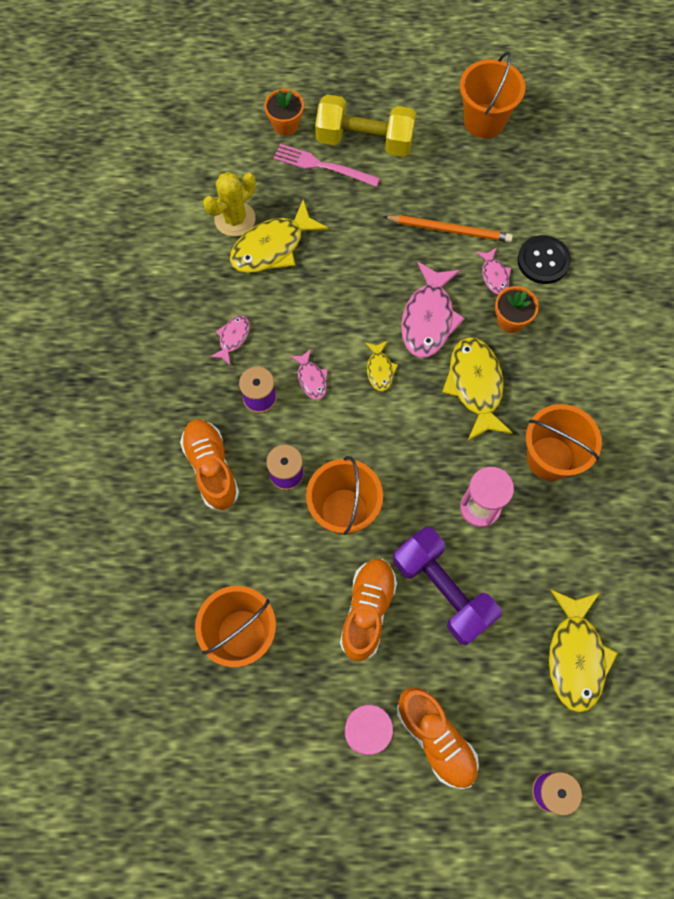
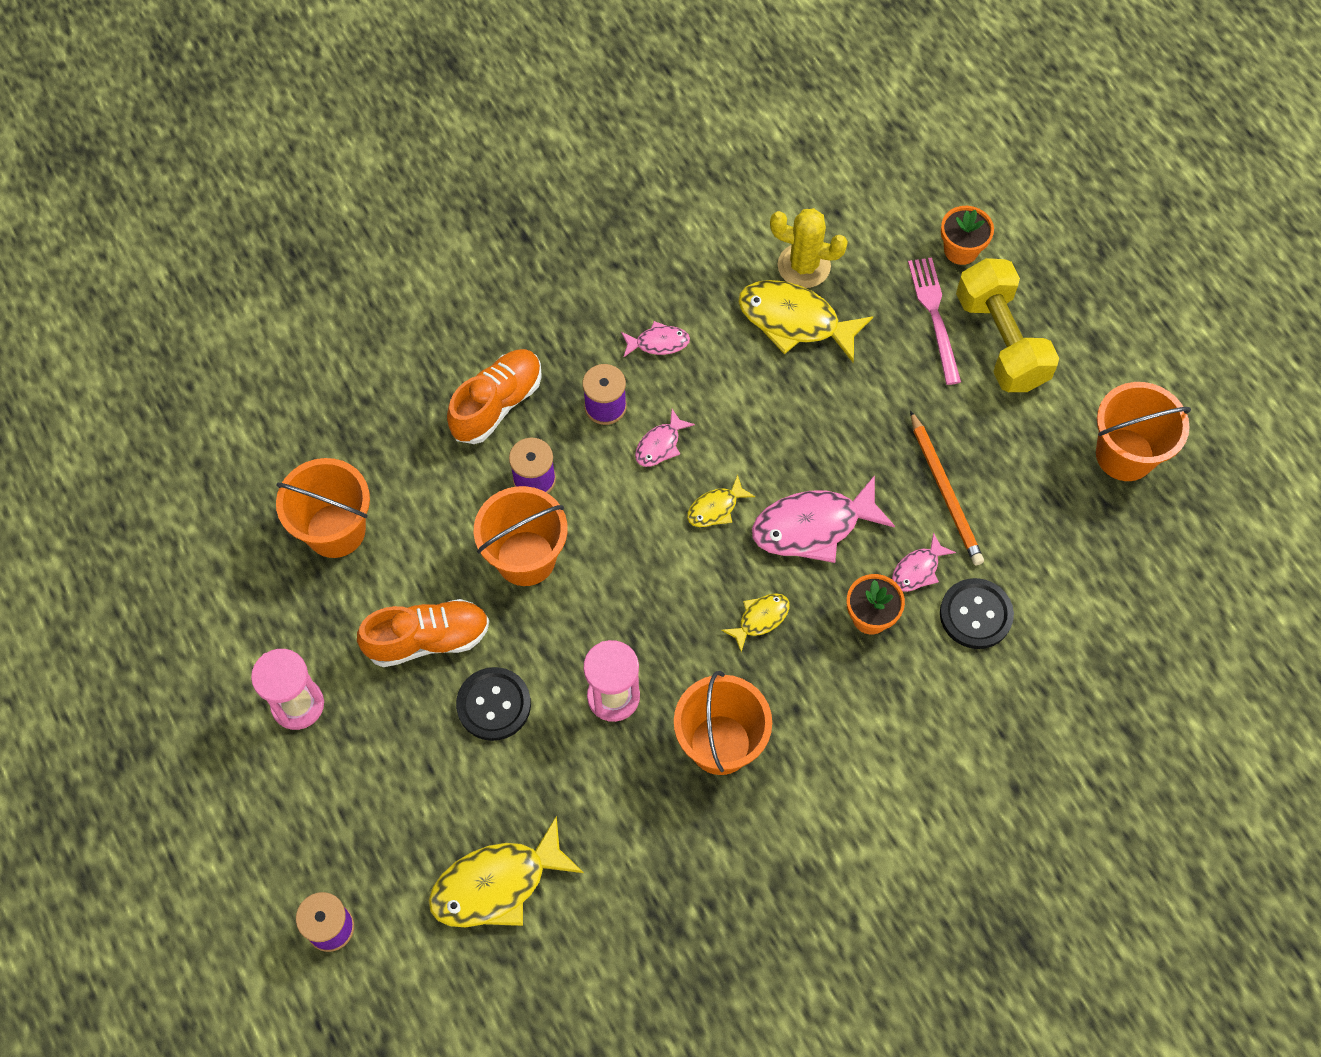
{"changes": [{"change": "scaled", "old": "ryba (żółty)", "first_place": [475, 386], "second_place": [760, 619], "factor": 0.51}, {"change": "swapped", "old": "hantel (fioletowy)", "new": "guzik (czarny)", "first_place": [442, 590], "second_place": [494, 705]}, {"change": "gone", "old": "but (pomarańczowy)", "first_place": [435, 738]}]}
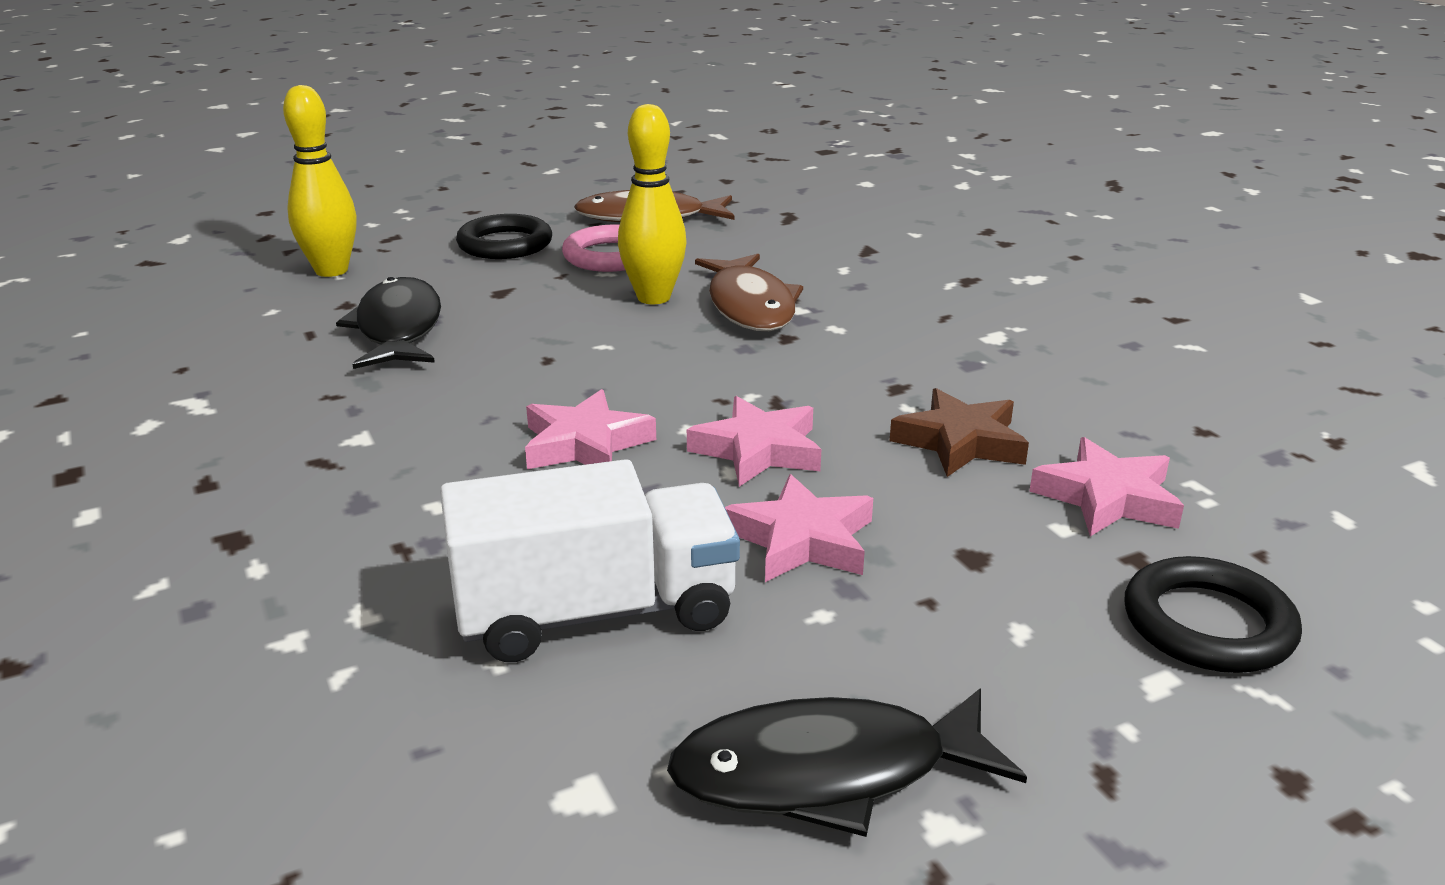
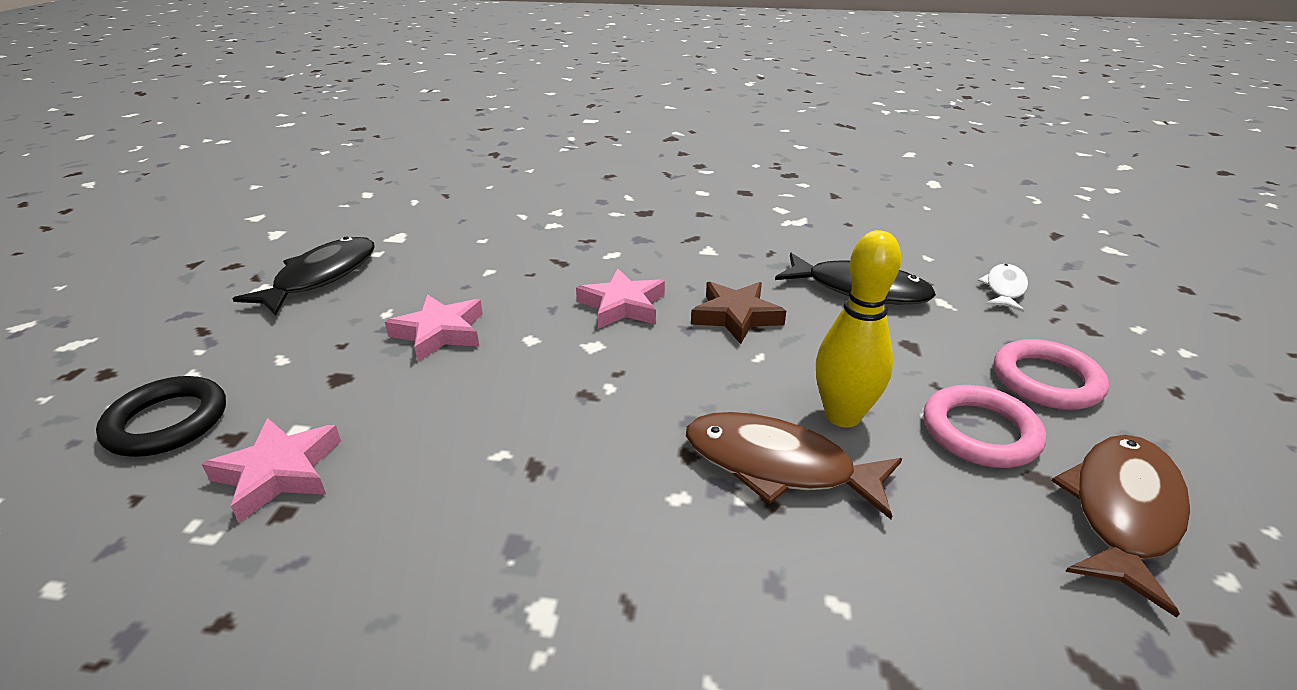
{"changes": [{"change": "swapped", "old": "kręgiel (żółty)", "new": "ryba (biały)", "first_place": [331, 270], "second_place": [1004, 289]}, {"change": "repainted", "old": "pierścień (czarny)", "new": "pierścień (różowy)", "first_place": [505, 244], "second_place": [1046, 380]}, {"change": "shifted", "old": "gwiazda (brązowy)", "first_place": [960, 442], "second_place": [736, 316]}, {"change": "gone", "old": "gwiazda (różowy)", "first_place": [758, 450]}, {"change": "gone", "old": "ciężarówka (biały)", "first_place": [596, 612]}]}
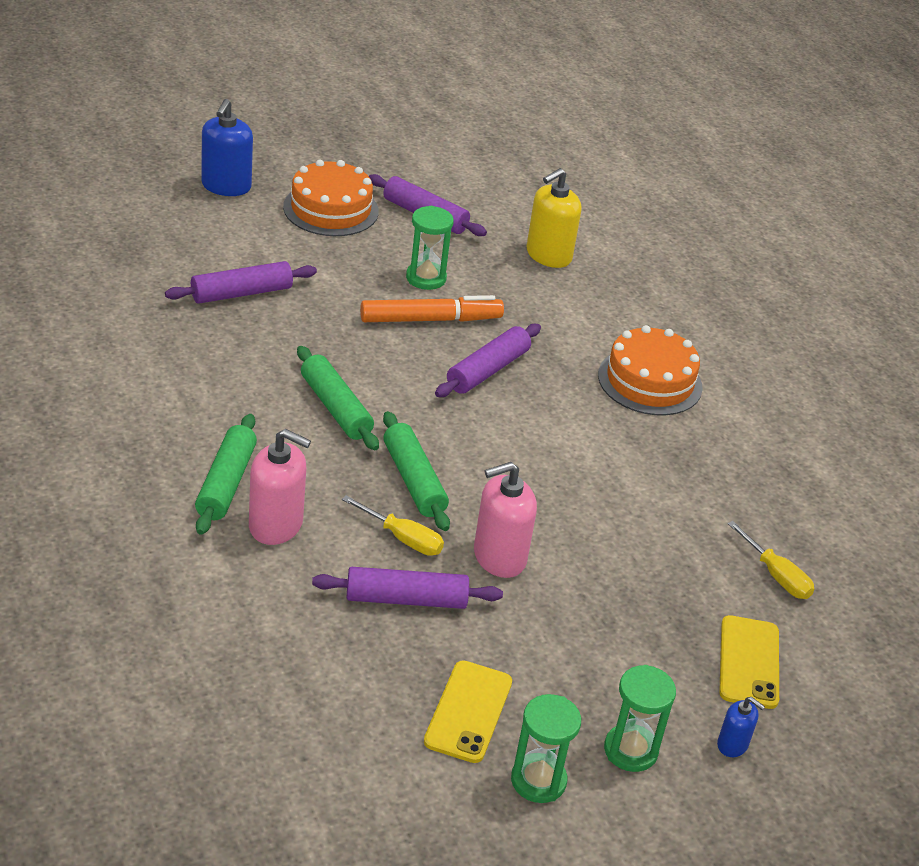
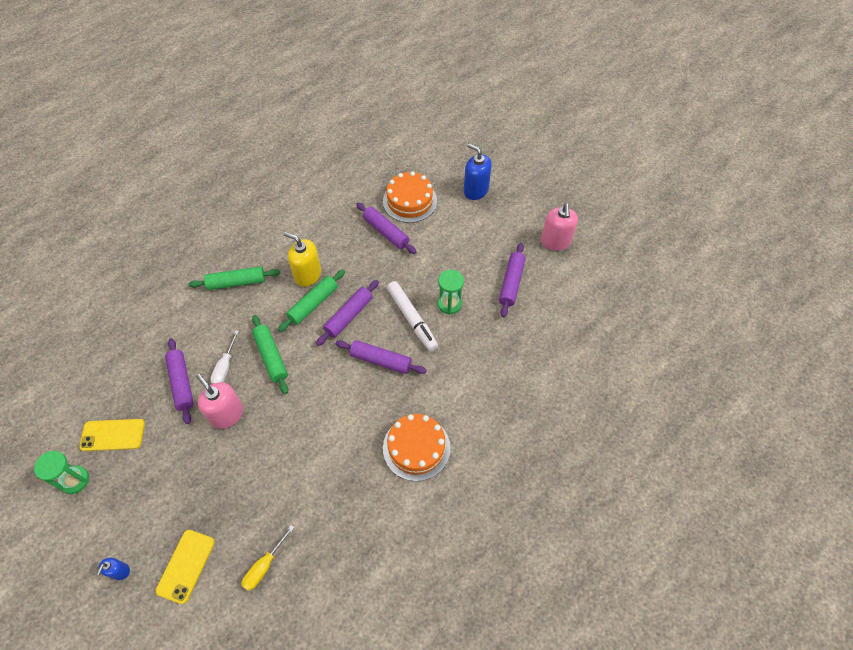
{"changes": [{"change": "rotated", "old": "dozownik mydła (niebieski)", "first_place": [226, 186], "second_place": [475, 190], "degrees": 45}, {"change": "shifted", "old": "tort (pomarańczowy)", "first_place": [331, 209], "second_place": [410, 201]}, {"change": "shifted", "old": "dozownik mydła (żółty)", "first_place": [548, 255], "second_place": [308, 275]}, {"change": "repainted", "old": "flamaster (pomarańczowy)", "new": "flamaster (biały)", "first_place": [430, 320], "second_place": [412, 319]}, {"change": "rotated", "old": "wałek do ciasta (zielony)", "first_place": [414, 480], "second_place": [271, 357], "degrees": -75}, {"change": "shifted", "old": "dozownik mydła (różowy)", "first_place": [276, 525], "second_place": [555, 241]}, {"change": "repainted", "old": "śrubokręt (żółty)", "new": "śrubokręt (biały)", "first_place": [403, 539], "second_place": [225, 367]}, {"change": "rotated", "old": "telefon (żółty)", "first_place": [749, 662], "second_place": [186, 566], "degrees": -60}, {"change": "gone", "old": "klepsydra (zielony)", "first_place": [630, 750]}, {"change": "new", "new": "wałek do ciasta (fioletowy)", "second_place": [349, 316]}]}
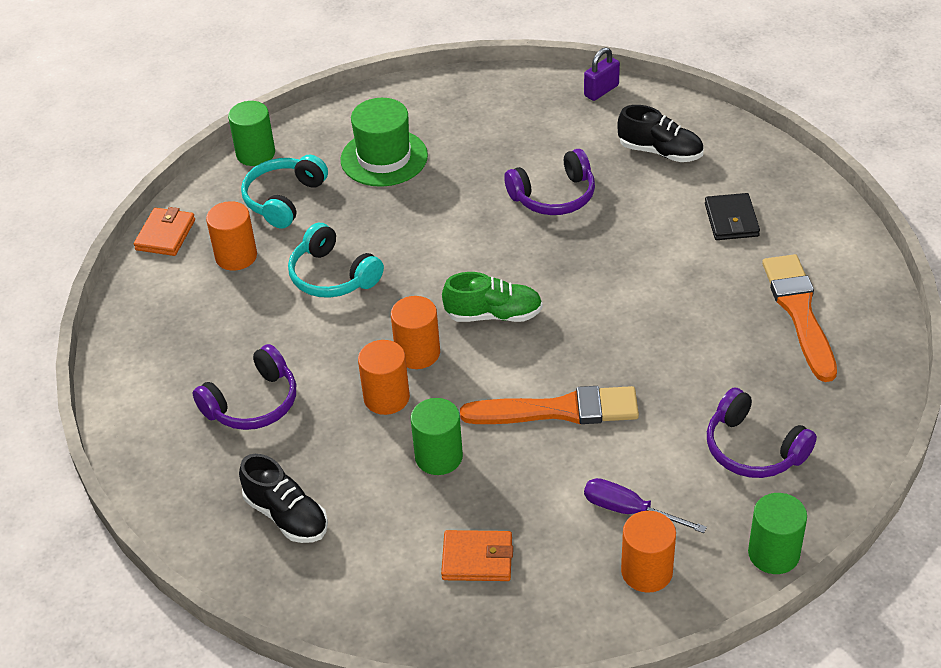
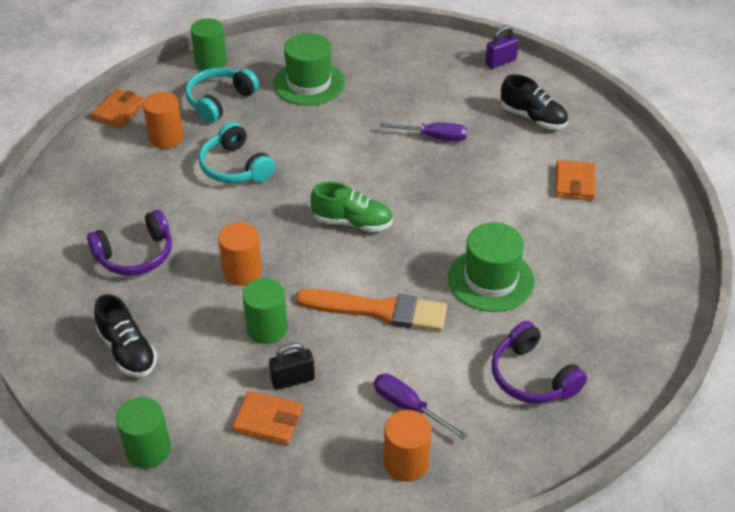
{"changes": [{"change": "swapped", "old": "słuchawki (fioletowy)", "new": "śrubokręt (fioletowy)", "first_place": [554, 196], "second_place": [434, 137]}, {"change": "repainted", "old": "portfel (czarny)", "new": "portfel (pomarańczowy)", "first_place": [731, 220], "second_place": [574, 183]}, {"change": "gone", "old": "pędzel (pomarańczowy)", "first_place": [799, 312]}, {"change": "gone", "old": "walec (pomarańczowy)", "first_place": [417, 353]}, {"change": "shifted", "old": "walec (zielony)", "first_place": [773, 553], "second_place": [148, 449]}, {"change": "new", "new": "kapelusz (zielony)", "second_place": [490, 279]}, {"change": "new", "new": "kłódka (czarny)", "second_place": [293, 380]}]}
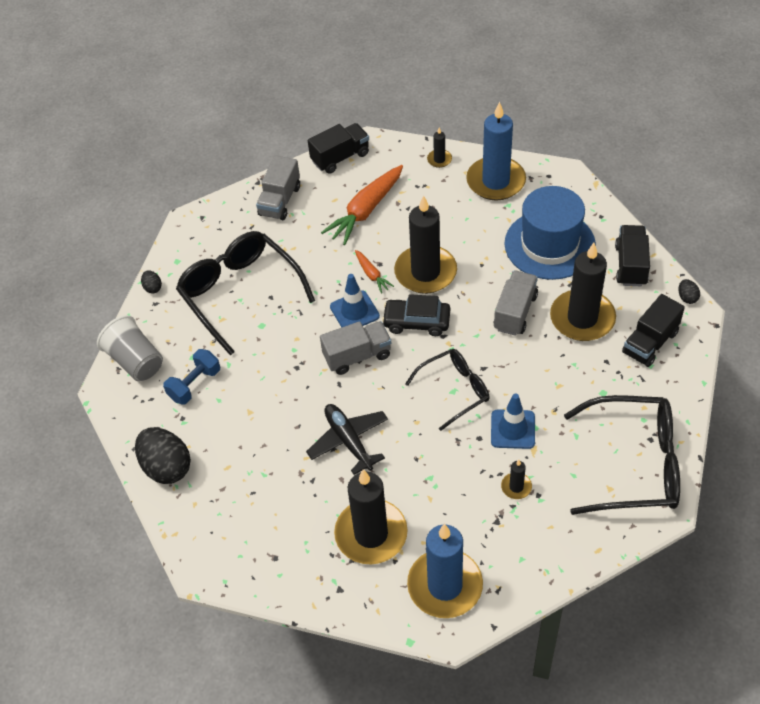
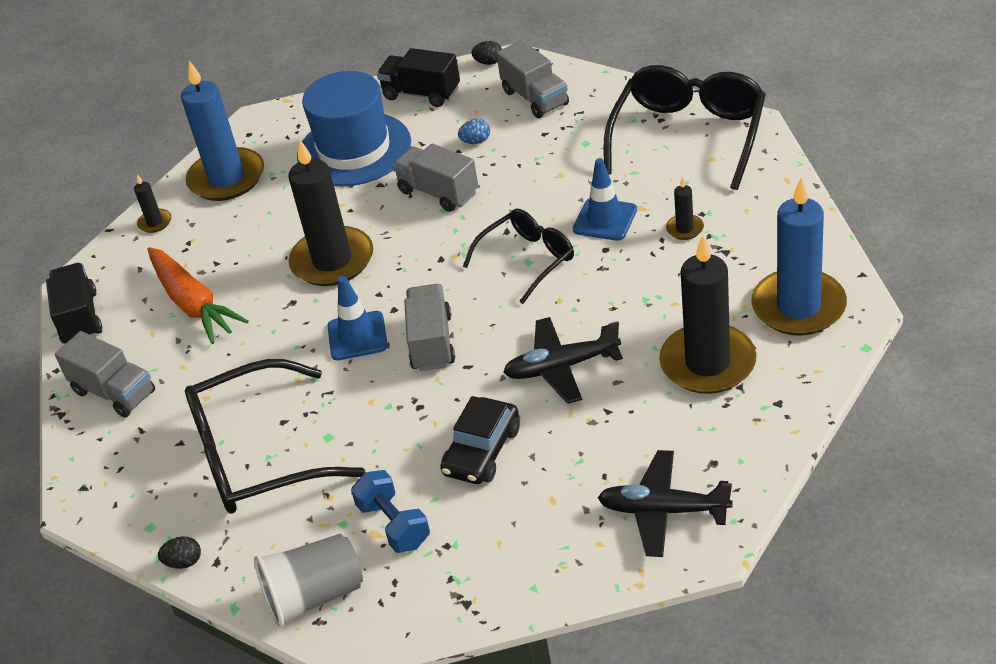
{"changes": [{"change": "swapped", "old": "świeca (czarny)", "new": "jajko (niebieski)", "first_place": [582, 318], "second_place": [476, 141]}, {"change": "gone", "old": "marchewka (pomarańczowy)", "first_place": [372, 275]}, {"change": "shifted", "old": "samochód (czarny)", "first_place": [416, 322], "second_place": [482, 451]}, {"change": "repainted", "old": "ciężarówka (czarny)", "new": "ciężarówka (szary)", "first_place": [650, 342], "second_place": [535, 98]}, {"change": "rotated", "old": "okulary (czarny)", "first_place": [455, 390], "second_place": [528, 260], "degrees": 60}, {"change": "gone", "old": "jajko (czarny)", "first_place": [166, 467]}, {"change": "new", "new": "samolot (czarny)", "second_place": [663, 511]}]}
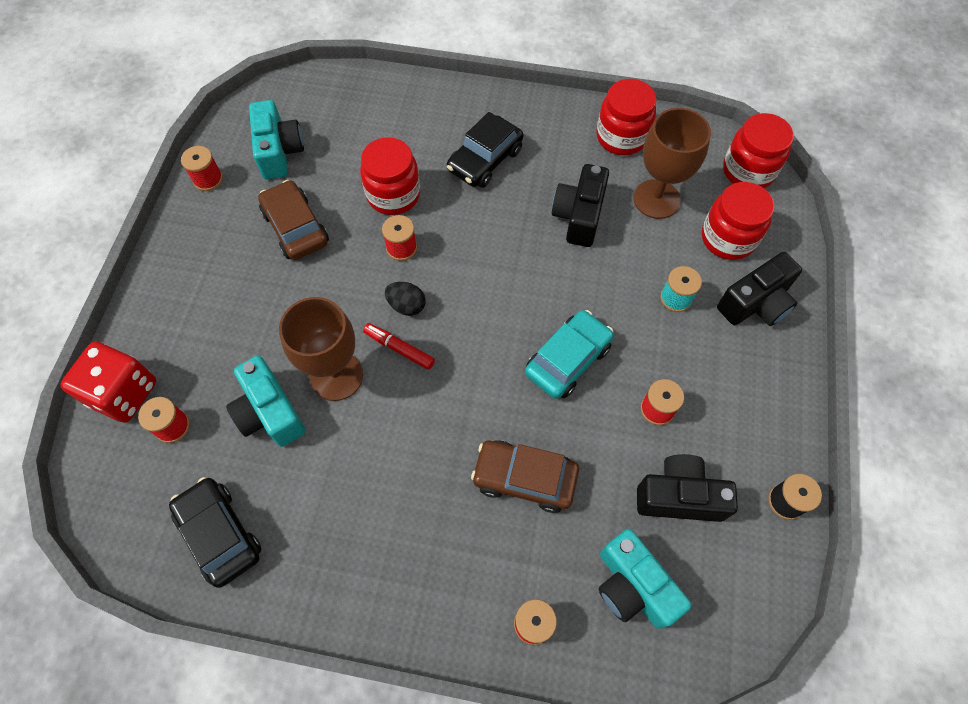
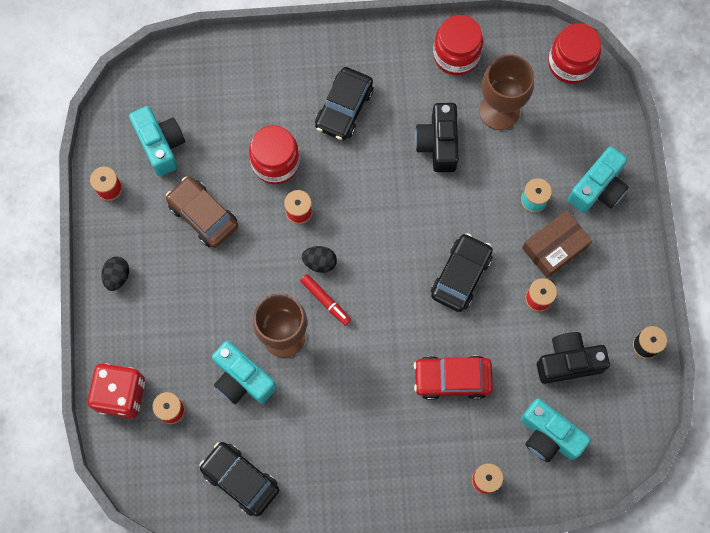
{"changes": [{"change": "gone", "old": "słoik (czerwony)", "first_place": [728, 238]}, {"change": "repainted", "old": "aparat fotograficzny (czarny)", "new": "aparat fotograficzny (turkusowy)", "first_place": [756, 303], "second_place": [598, 188]}, {"change": "repainted", "old": "samochód (turkusowy)", "new": "samochód (czarny)", "first_place": [567, 360], "second_place": [460, 275]}, {"change": "rotated", "old": "flamaster (czerwony)", "first_place": [399, 349], "second_place": [325, 301], "degrees": -150}, {"change": "repainted", "old": "samochód (brązowy)", "new": "samochód (czerwony)", "first_place": [524, 479], "second_place": [452, 379]}, {"change": "new", "new": "pudełko (brązowy)", "second_place": [554, 247]}, {"change": "new", "new": "jajko (czarny)", "second_place": [117, 276]}]}
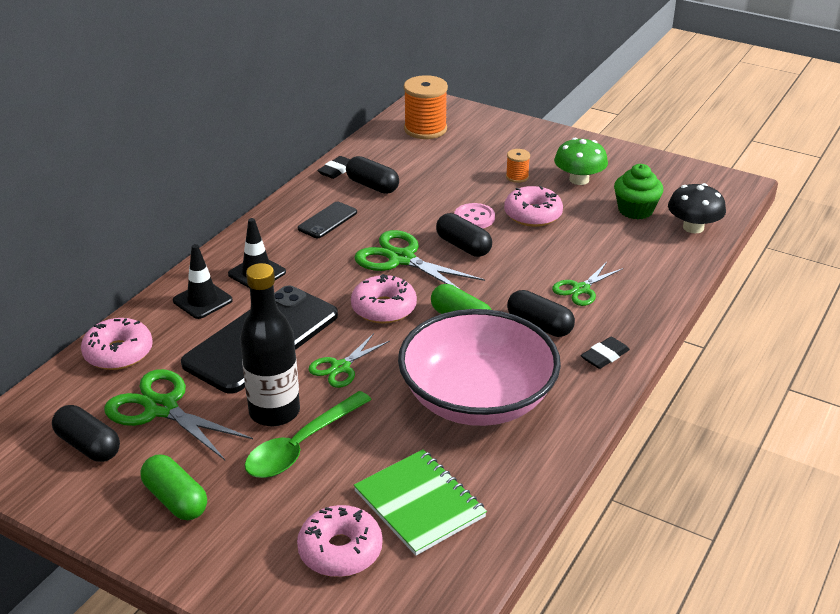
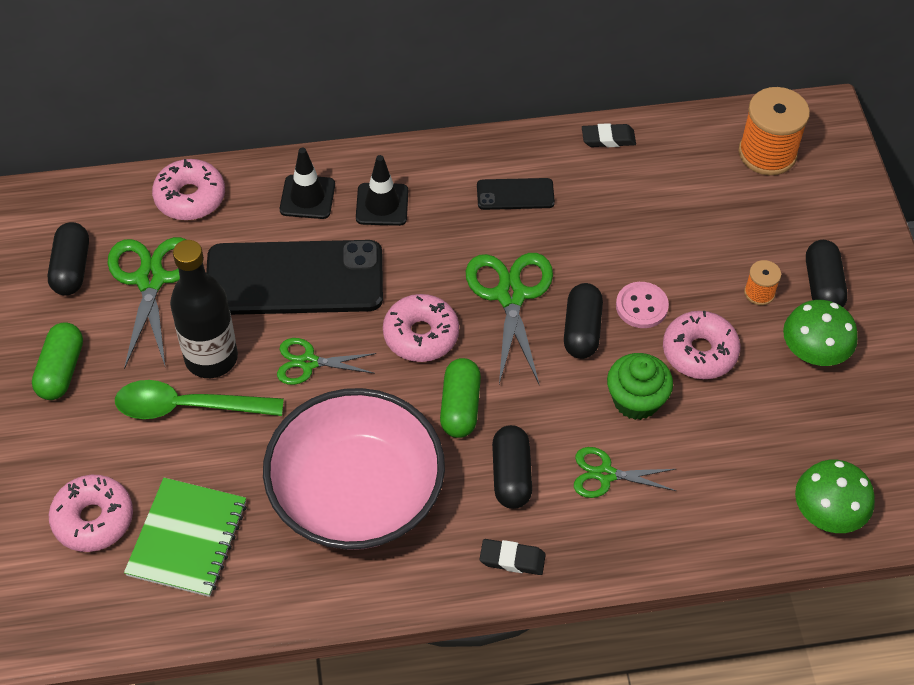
{"changes": [{"change": "shifted", "old": "kapsułka (czarny)", "first_place": [372, 186], "second_place": [822, 286]}, {"change": "shifted", "old": "muffinka (zielony)", "first_place": [635, 210], "second_place": [636, 400]}, {"change": "repainted", "old": "grzyb (czarny)", "new": "grzyb (zielony)", "first_place": [693, 227], "second_place": [828, 512]}]}
